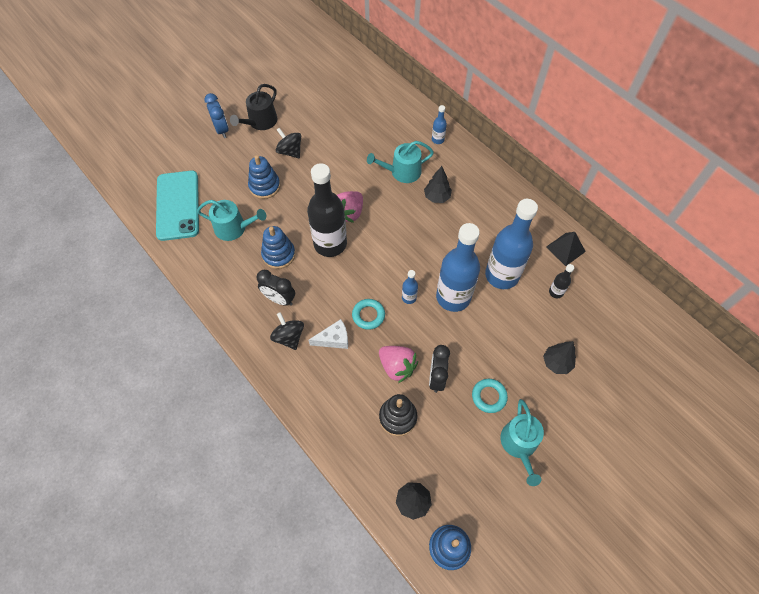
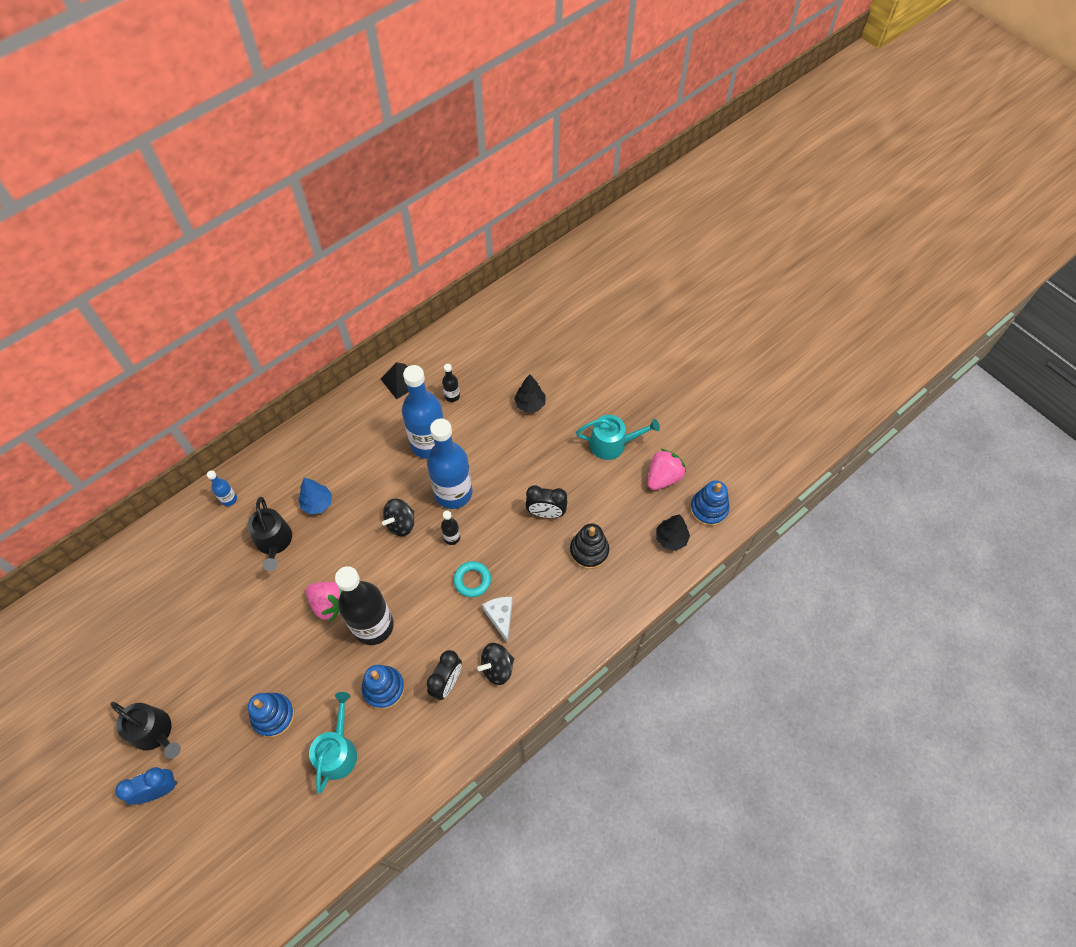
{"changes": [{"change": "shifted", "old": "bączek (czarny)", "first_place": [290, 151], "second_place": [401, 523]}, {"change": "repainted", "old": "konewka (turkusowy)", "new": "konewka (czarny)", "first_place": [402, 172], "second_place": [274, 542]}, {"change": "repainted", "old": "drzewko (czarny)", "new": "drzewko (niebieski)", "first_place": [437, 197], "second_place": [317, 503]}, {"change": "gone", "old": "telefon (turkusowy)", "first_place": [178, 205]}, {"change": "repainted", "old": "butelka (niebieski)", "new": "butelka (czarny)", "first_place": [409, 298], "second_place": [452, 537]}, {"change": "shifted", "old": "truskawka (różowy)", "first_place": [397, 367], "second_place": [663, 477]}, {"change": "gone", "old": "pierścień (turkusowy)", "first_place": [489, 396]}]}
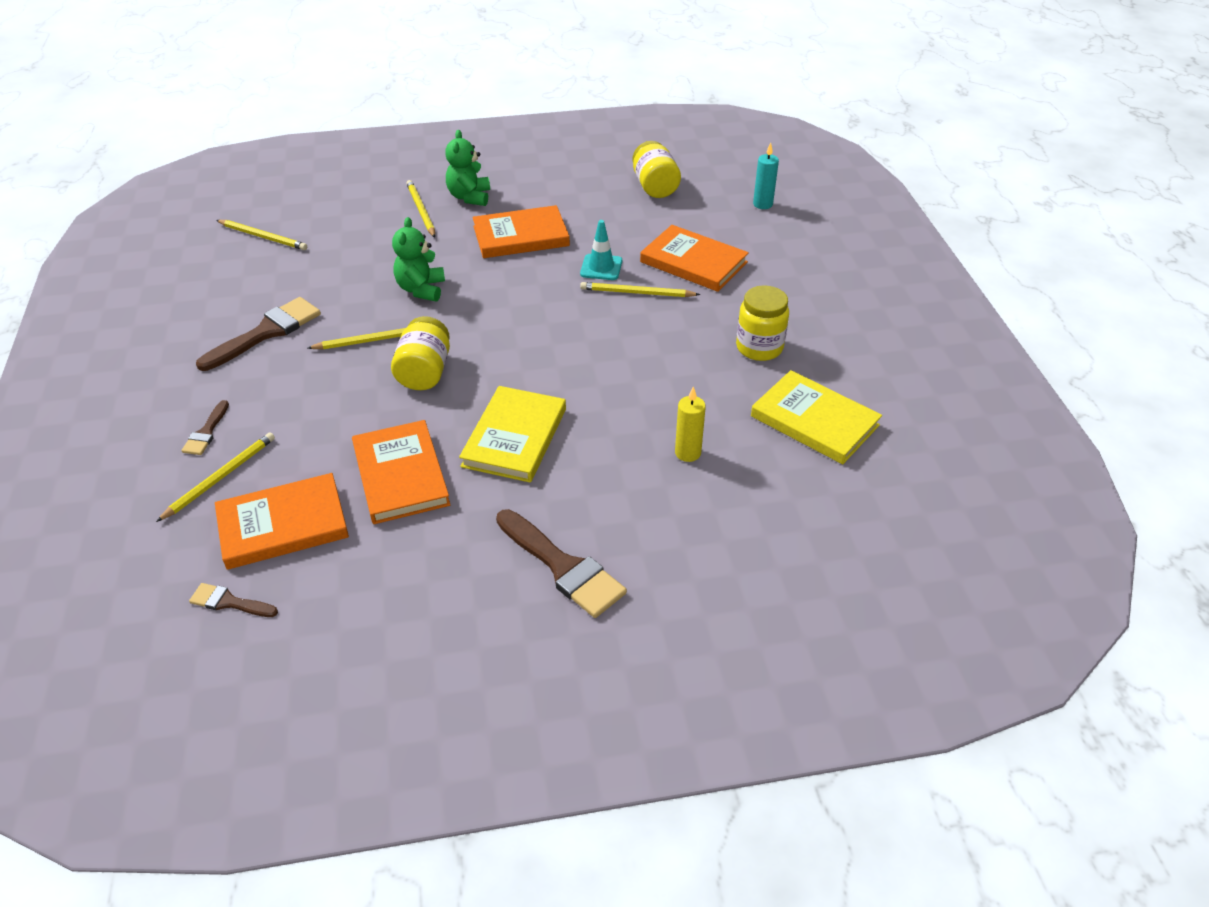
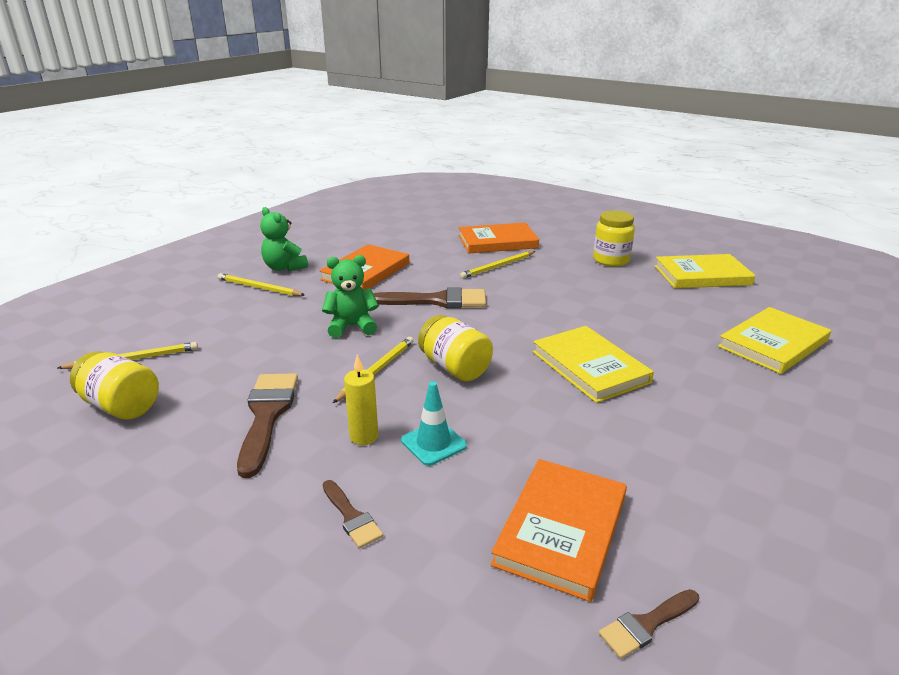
{"changes": [{"change": "shifted", "old": "słoik (żółty)", "first_place": [655, 186], "second_place": [121, 406]}, {"change": "gone", "old": "świeca (turkusowy)", "first_place": [762, 204]}, {"change": "rotated", "old": "miś (zielony)", "first_place": [421, 289], "second_place": [352, 327], "degrees": 120}, {"change": "shifted", "old": "pachołek (turkusowy)", "first_place": [601, 267], "second_place": [433, 443]}, {"change": "shifted", "old": "świeca (żółty)", "first_place": [687, 453], "second_place": [364, 436]}, {"change": "gone", "old": "książka (pomarańczowy)", "first_place": [400, 475]}, {"change": "gone", "old": "ołówek (żółty)", "first_place": [220, 477]}, {"change": "shifted", "old": "pędzel (brązowy)", "first_place": [563, 567], "second_place": [437, 301]}, {"change": "new", "new": "książka (żółty)", "second_place": [773, 344]}]}
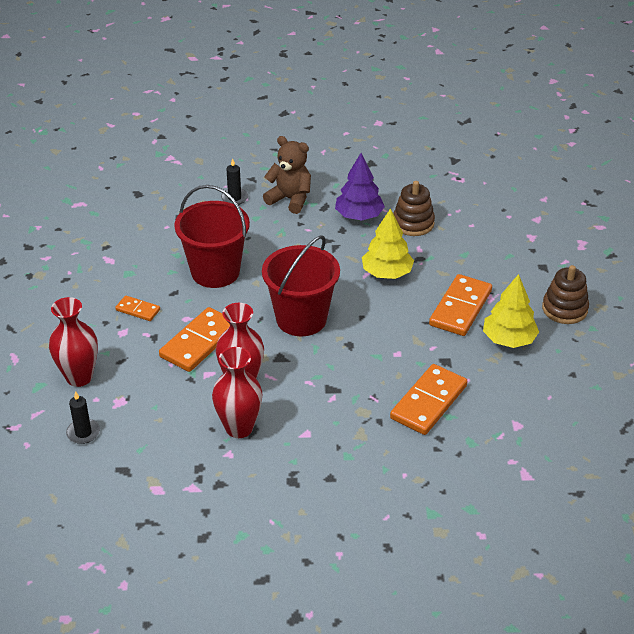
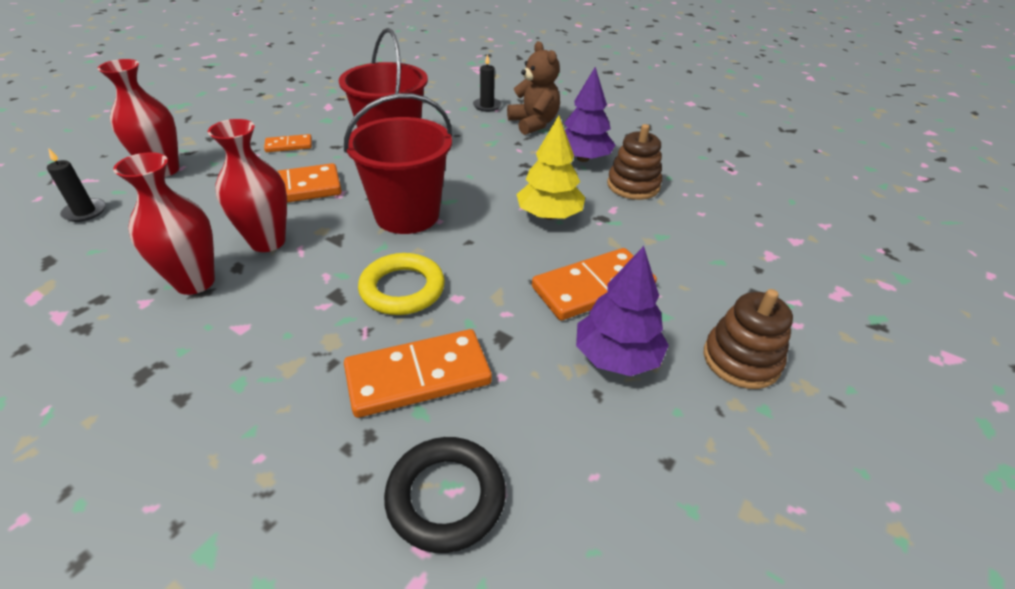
{"changes": [{"change": "repainted", "old": "drzewko (żółty)", "new": "drzewko (fioletowy)", "first_place": [508, 339], "second_place": [616, 356]}, {"change": "rotated", "old": "kostka domina (pomarańczowy)", "first_place": [138, 310], "second_place": [289, 145], "degrees": -75}, {"change": "new", "new": "pierścień (żółty)", "second_place": [402, 289]}, {"change": "new", "new": "pierścień (czarny)", "second_place": [446, 497]}]}
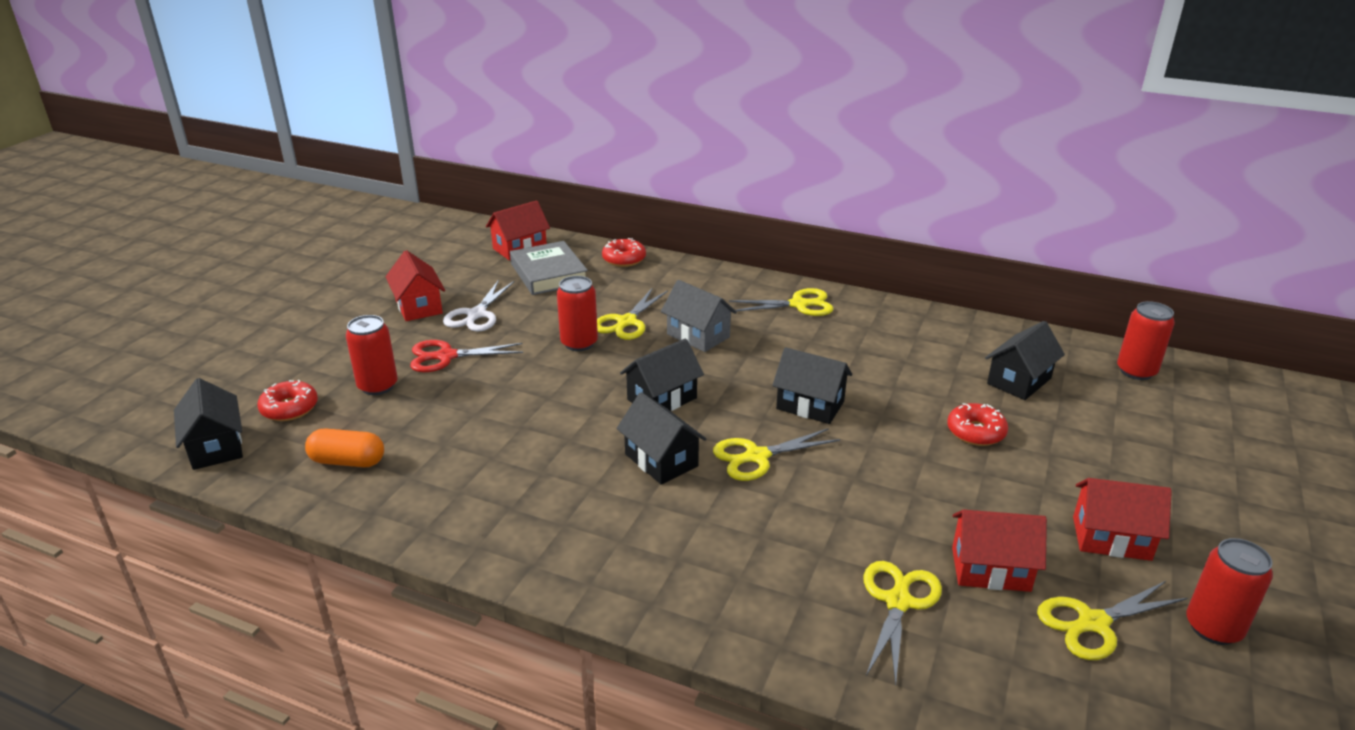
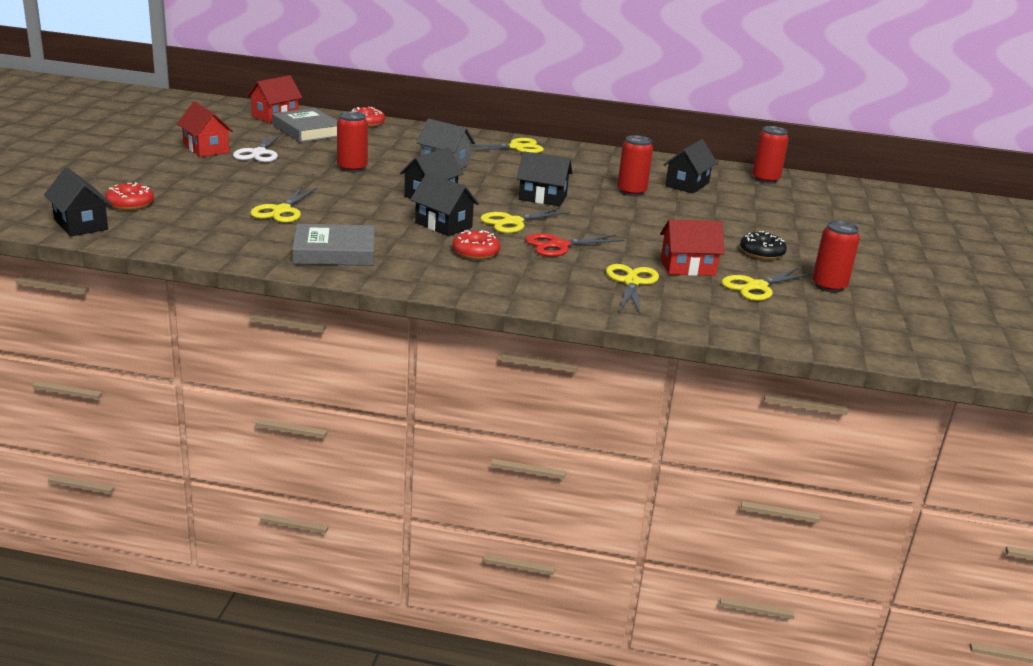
{"changes": [{"change": "shifted", "old": "nożyczki (żółty)", "first_place": [626, 322], "second_place": [282, 210]}, {"change": "shifted", "old": "puszka (czerwony)", "first_place": [378, 386], "second_place": [631, 192]}, {"change": "shifted", "old": "nożyczki (czerwony)", "first_place": [446, 356], "second_place": [559, 245]}, {"change": "shifted", "old": "donut (czerwony)", "first_place": [975, 432], "second_place": [476, 252]}, {"change": "gone", "old": "kapsułka (pomarańczowy)", "first_place": [348, 461]}, {"change": "swapped", "old": "domek (czerwony)", "new": "donut (czarny)", "first_place": [1111, 538], "second_place": [761, 253]}, {"change": "new", "new": "książka (szary)", "second_place": [334, 252]}]}
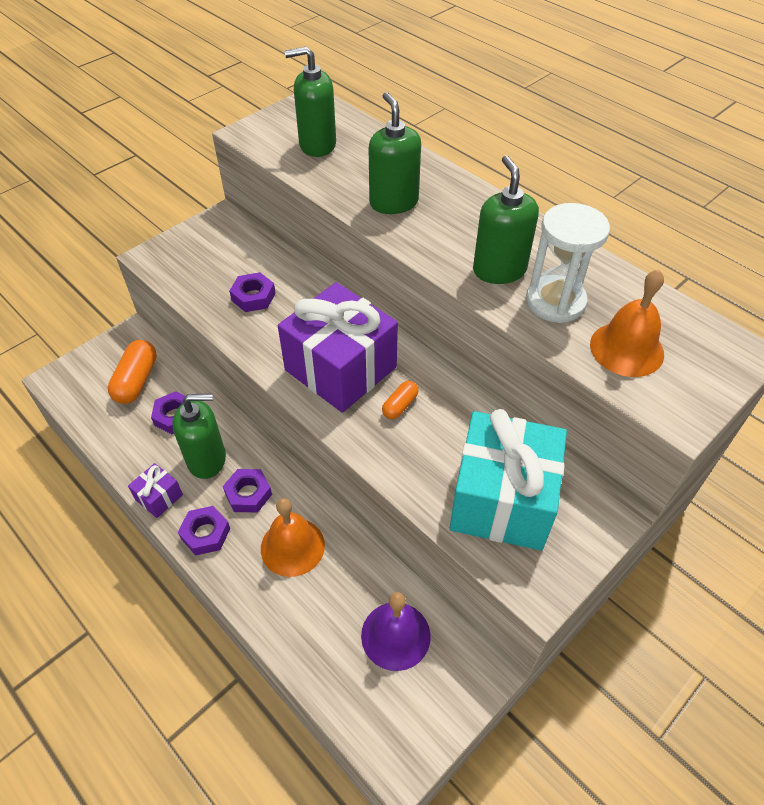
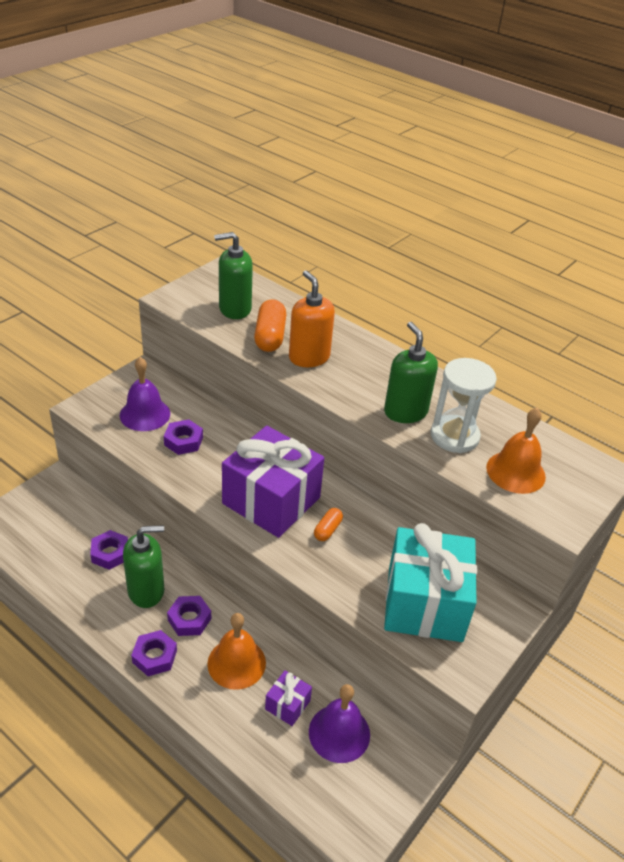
{"changes": [{"change": "repainted", "old": "dozownik mydła (zielony)", "new": "dozownik mydła (pomarańczowy)", "first_place": [393, 202], "second_place": [309, 357]}, {"change": "shifted", "old": "kapsułka (pomarańczowy)", "first_place": [136, 381], "second_place": [270, 336]}, {"change": "shifted", "old": "prezent (fioletowy)", "first_place": [159, 497], "second_place": [287, 705]}, {"change": "new", "new": "dzwonek (fioletowy)", "second_place": [145, 414]}]}
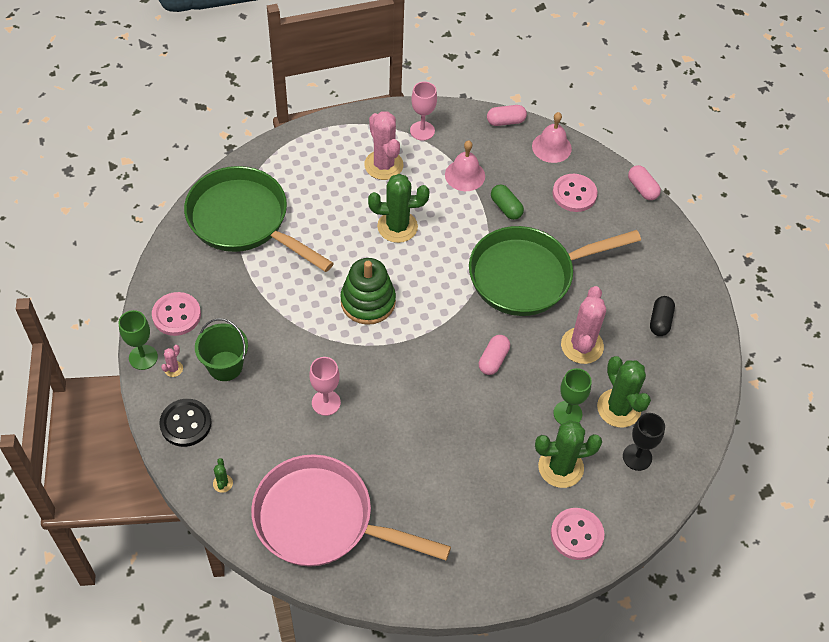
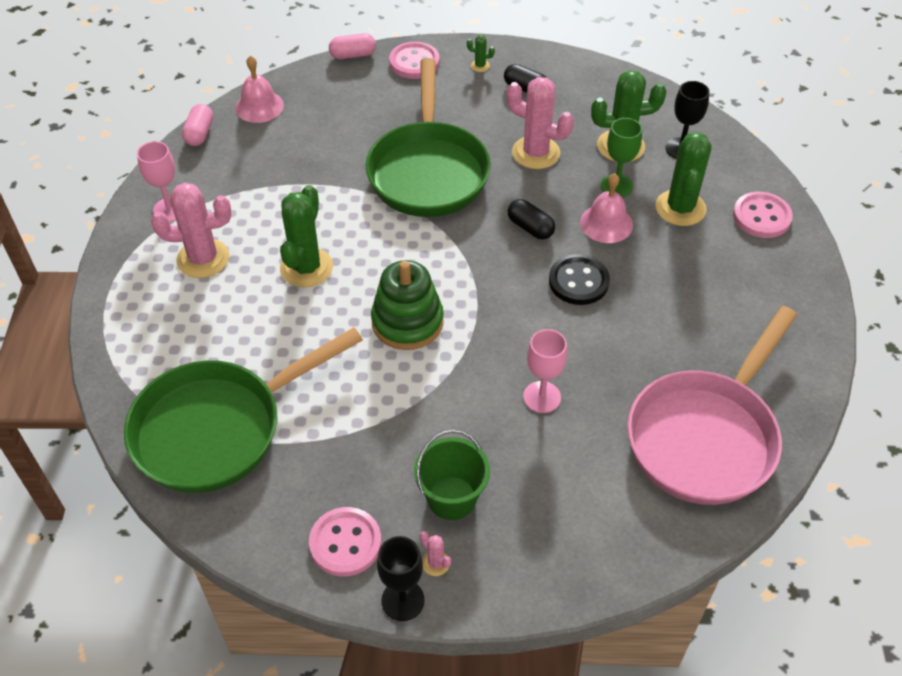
{"changes": [{"change": "shifted", "old": "dzwonek (różowy)", "first_place": [465, 175], "second_place": [606, 223]}, {"change": "shifted", "old": "guzik (różowy)", "first_place": [574, 194], "second_place": [414, 62]}, {"change": "gone", "old": "kapsułka (zielony)", "first_place": [506, 208]}, {"change": "repainted", "old": "kielich (zielony)", "new": "kielich (czarny)", "first_place": [143, 357], "second_place": [403, 600]}, {"change": "repainted", "old": "kapsułka (różowy)", "new": "kapsułka (czarny)", "first_place": [493, 360], "second_place": [530, 228]}, {"change": "shifted", "old": "guzik (czarny)", "first_place": [186, 423], "second_place": [578, 281]}, {"change": "shifted", "old": "kaktus (zielony)", "first_place": [223, 483], "second_place": [480, 66]}]}
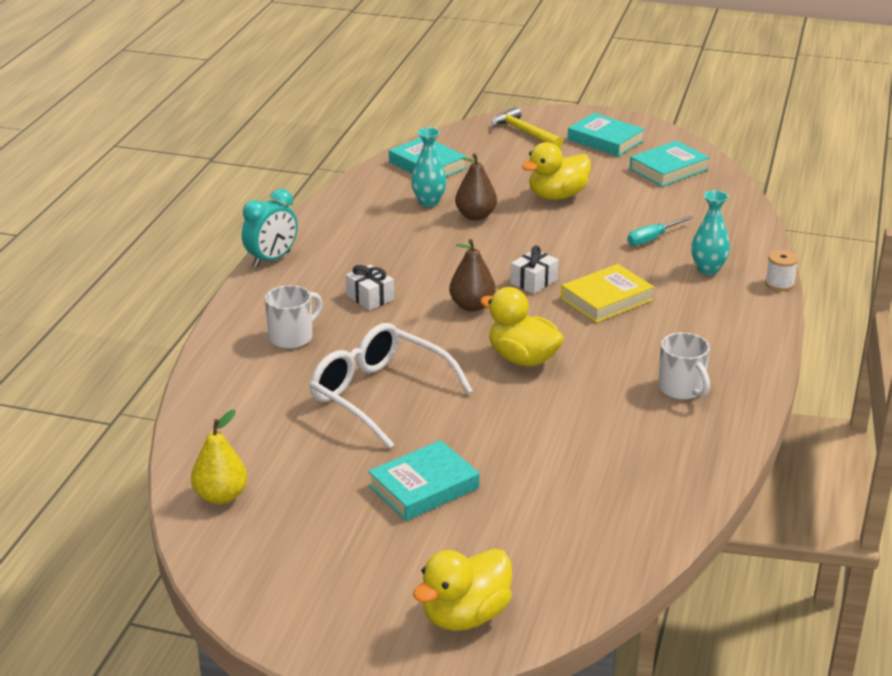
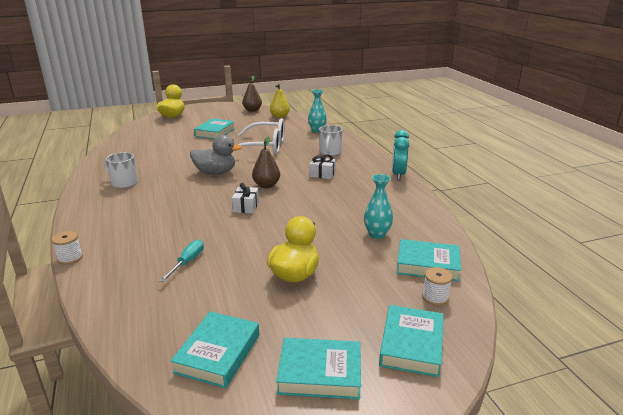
{"changes": [{"change": "swapped", "old": "młotek (żółty)", "new": "książka (turkusowy)", "first_place": [524, 132], "second_place": [411, 344]}, {"change": "shifted", "old": "gruszka (brązowy)", "first_place": [475, 216], "second_place": [252, 110]}, {"change": "shifted", "old": "wazon (turkusowy)", "first_place": [708, 269], "second_place": [317, 130]}, {"change": "gone", "old": "książka (żółty)", "first_place": [606, 299]}, {"change": "repainted", "old": "kaczka (żółty)", "new": "kaczka (szary)", "first_place": [522, 359], "second_place": [215, 173]}, {"change": "new", "new": "szpulka (biały)", "second_place": [435, 297]}]}
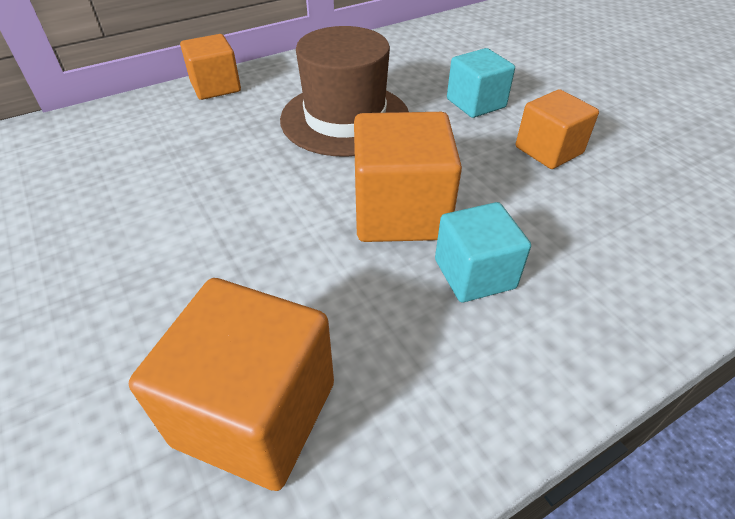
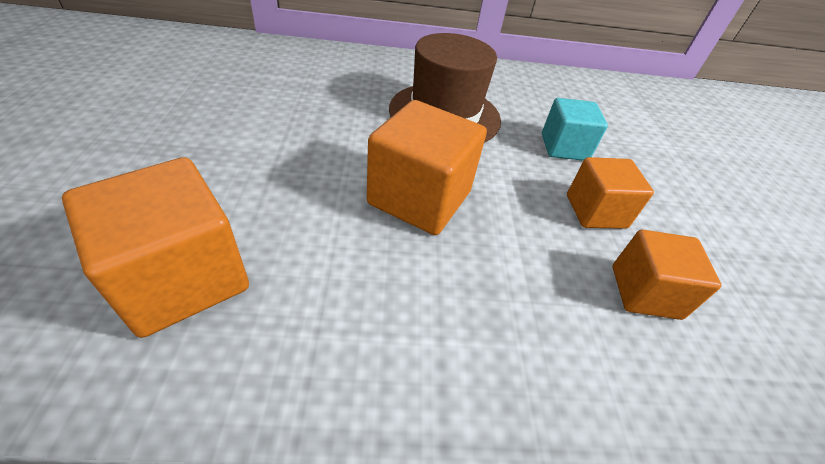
{"changes": [{"change": "shifted", "old": "sześcian (pomarańczowy)", "first_place": [215, 87], "second_place": [645, 292]}, {"change": "gone", "old": "sześcian (turkusowy)", "first_place": [474, 274]}]}
